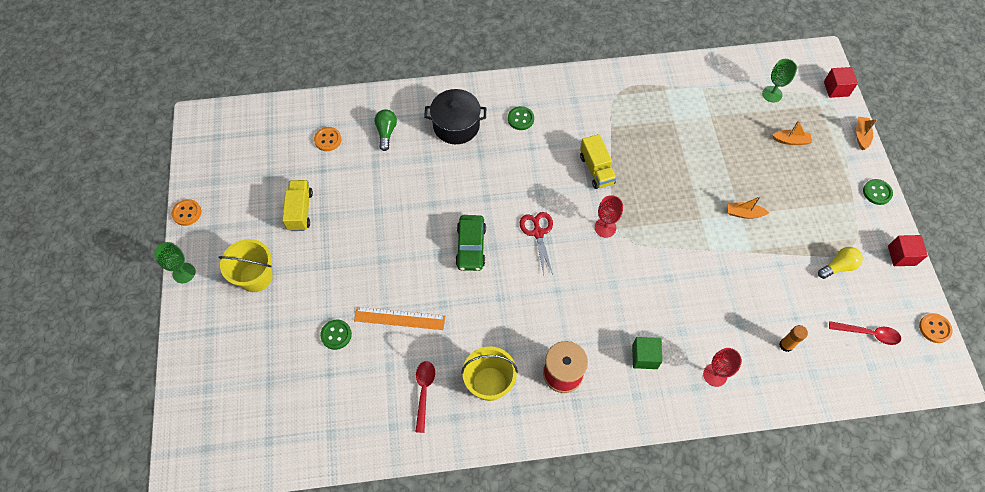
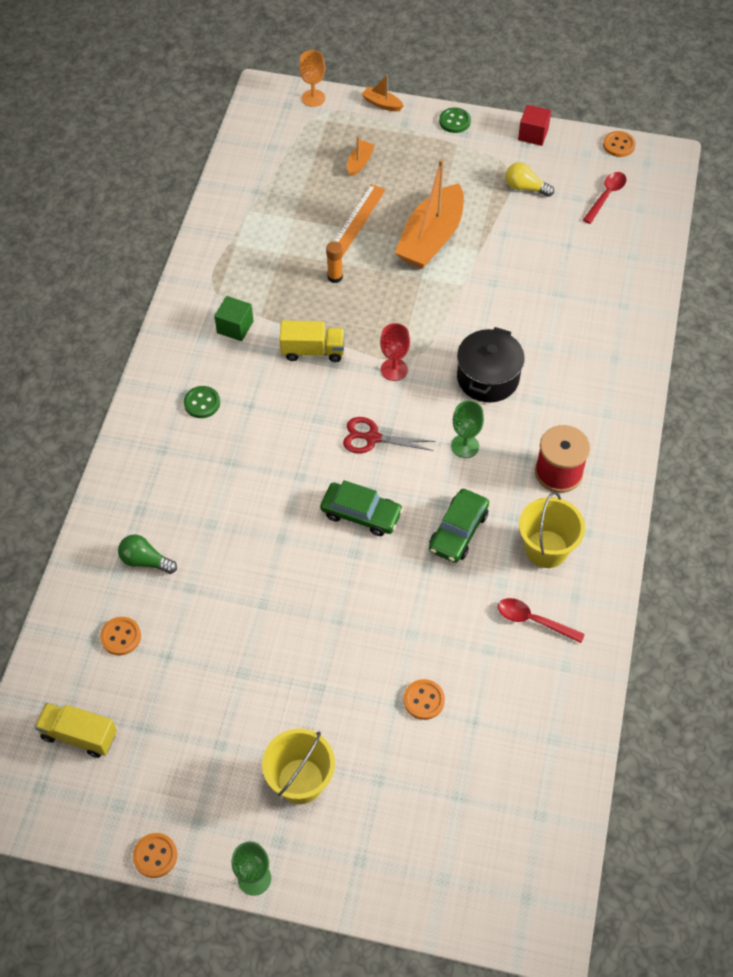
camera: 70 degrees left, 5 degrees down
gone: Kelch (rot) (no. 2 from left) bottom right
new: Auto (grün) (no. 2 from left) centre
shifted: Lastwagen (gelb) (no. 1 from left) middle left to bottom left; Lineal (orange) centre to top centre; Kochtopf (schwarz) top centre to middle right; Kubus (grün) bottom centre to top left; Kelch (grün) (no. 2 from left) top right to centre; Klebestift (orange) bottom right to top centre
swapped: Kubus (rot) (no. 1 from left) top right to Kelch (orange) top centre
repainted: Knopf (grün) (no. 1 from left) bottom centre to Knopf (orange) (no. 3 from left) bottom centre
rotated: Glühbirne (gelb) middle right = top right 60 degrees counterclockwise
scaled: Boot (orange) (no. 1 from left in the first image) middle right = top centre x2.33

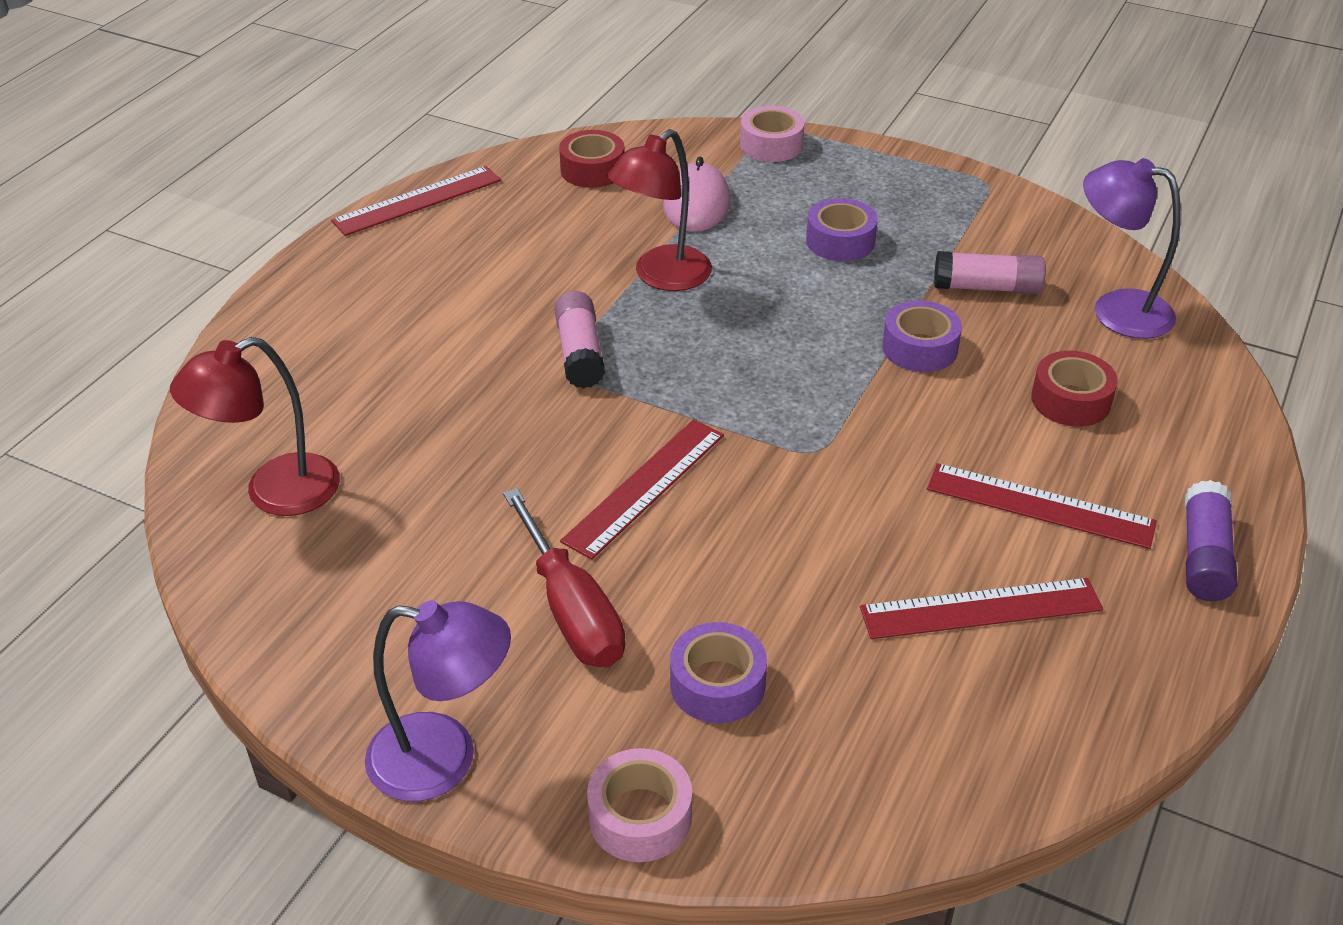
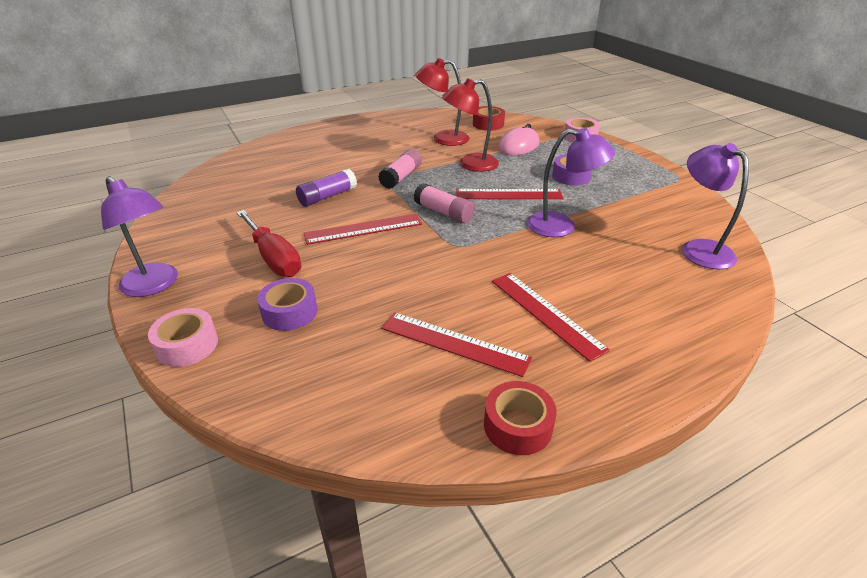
camera: 35 degrees right, 5 degrees down
shifted: Lampe (rot) (no. 1 from left) middle left to top centre; Lineal (rot) (no. 1 from left in the first image) top left to Lineal (rot) (no. 3 from left) centre; Klebestift (rosa) (no. 2 from left) top right to centre; Klebeband (rot) (no. 2 from left) middle right to bottom centre; Klebestift (lila) middle right to top centre
swapped: Klebeband (lila) (no. 3 from left) middle right to Lampe (lila) (no. 2 from left) top centre
rotated: Schraubenzieher (rot) centre = middle left 45 degrees counterclockwise

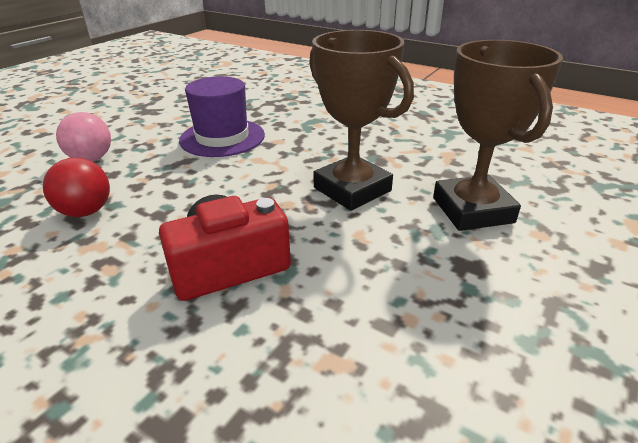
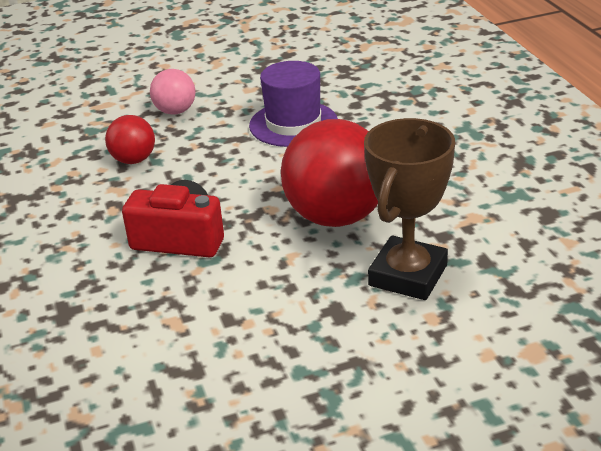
camera: 40 degrees right, 0 degrees up
swapped: Pokal (braun) (no. 1 from left) top centre to Ball (rot) (no. 2 from left) centre

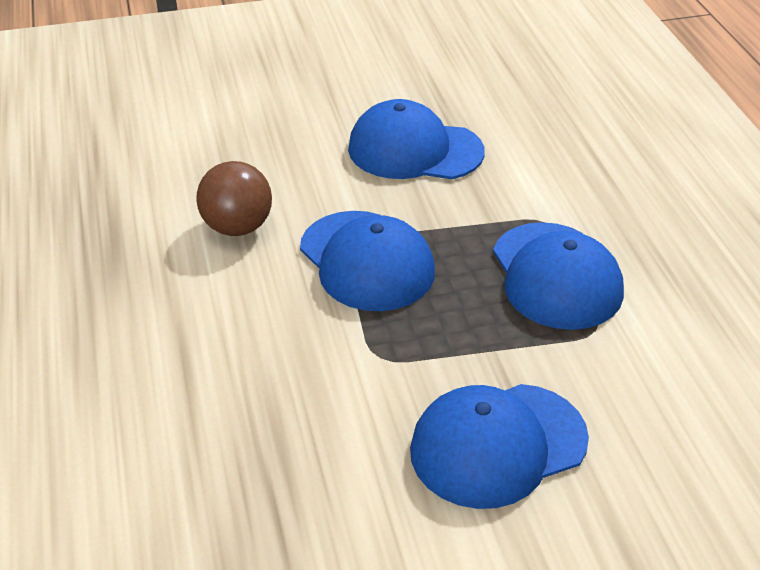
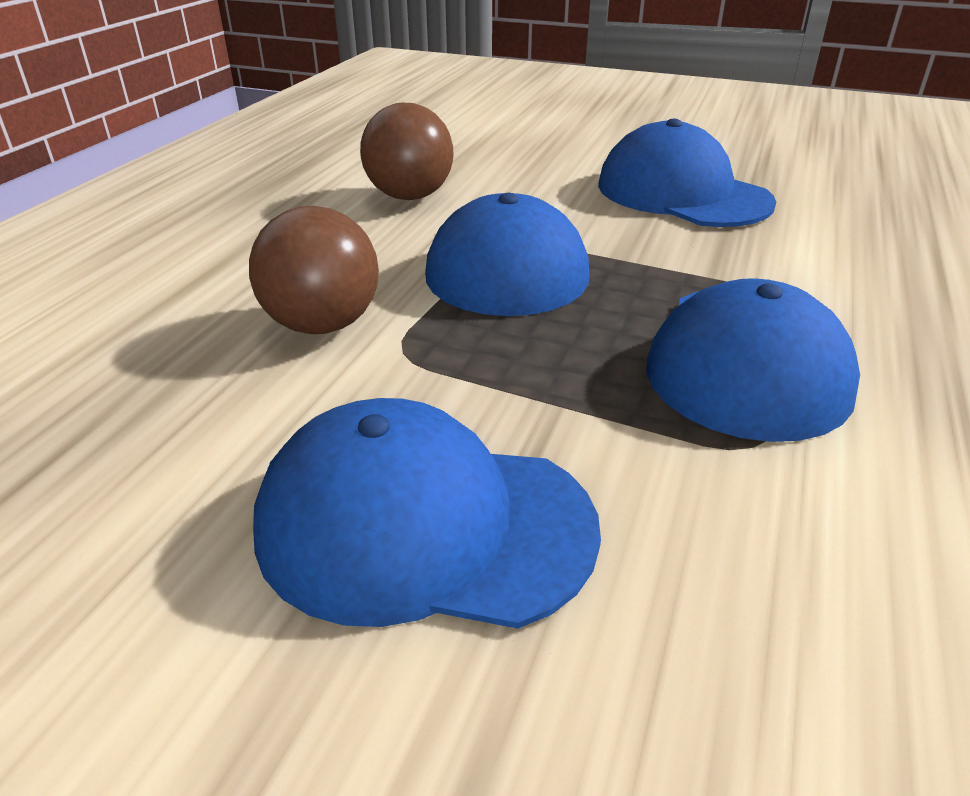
camera: 35 degrees right, 5 degrees down
new: Ball (braun) (no. 1 from left) middle left

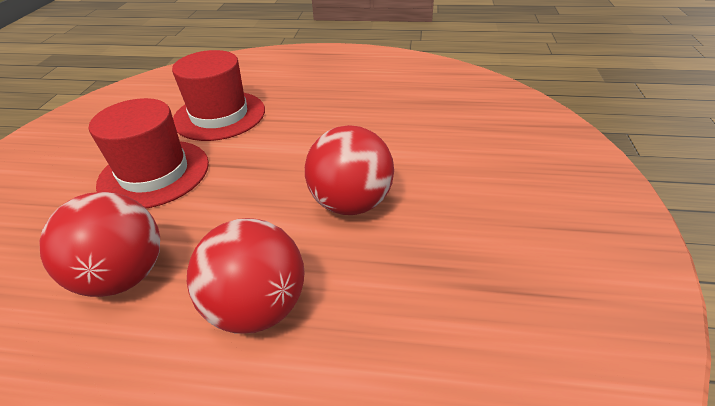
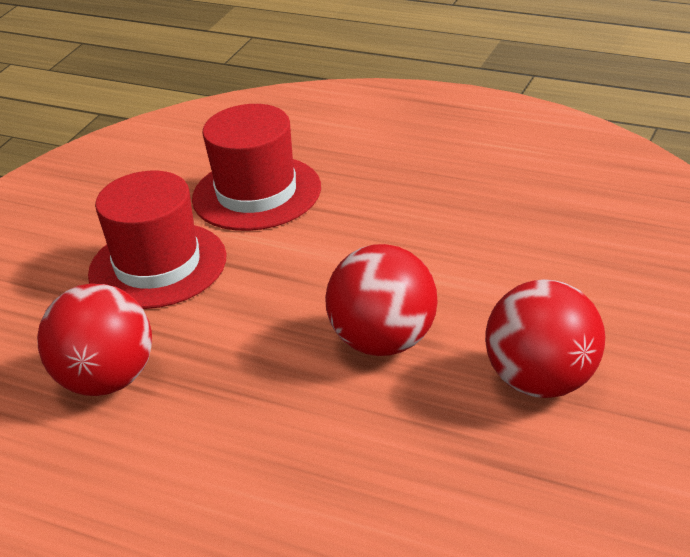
camera: 20 degrees right, 5 degrees down
shifted: Ball (rot) (no. 2 from left in the first image) bottom centre to Ball (rot) (no. 3 from left) middle right

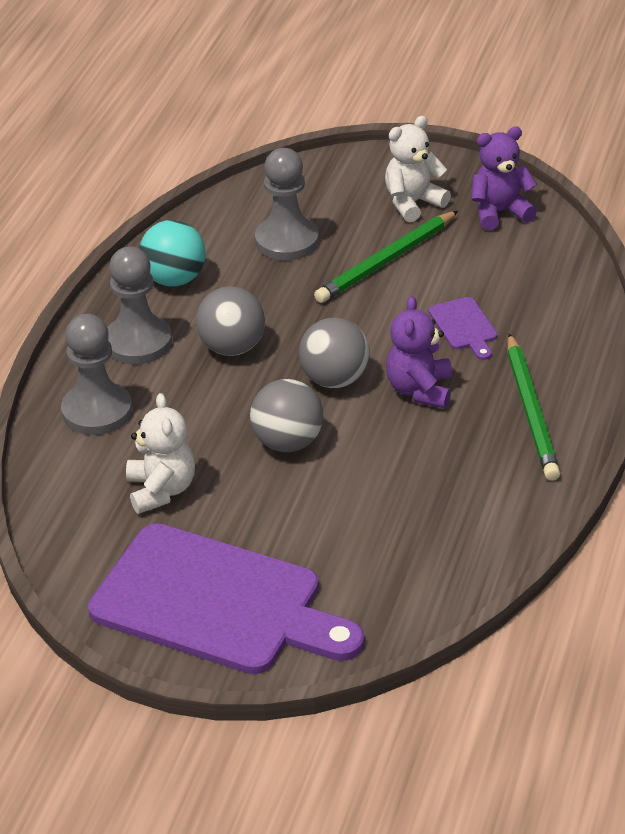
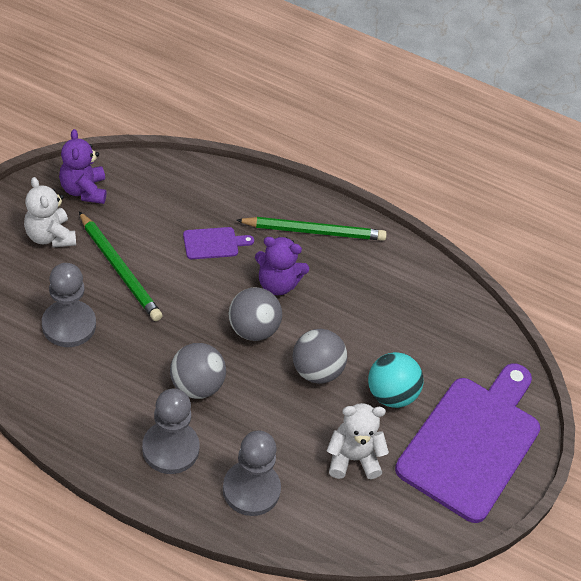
camera: 90 degrees left, 10 degrees up
shifted: Ball (türkis) top left to middle right

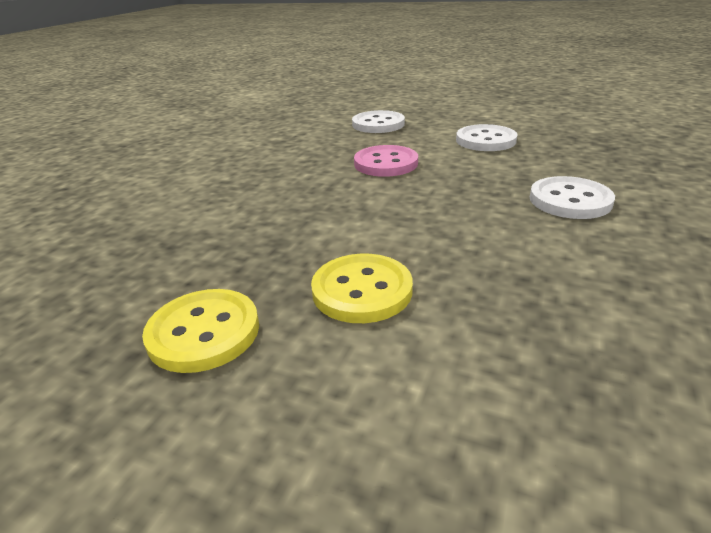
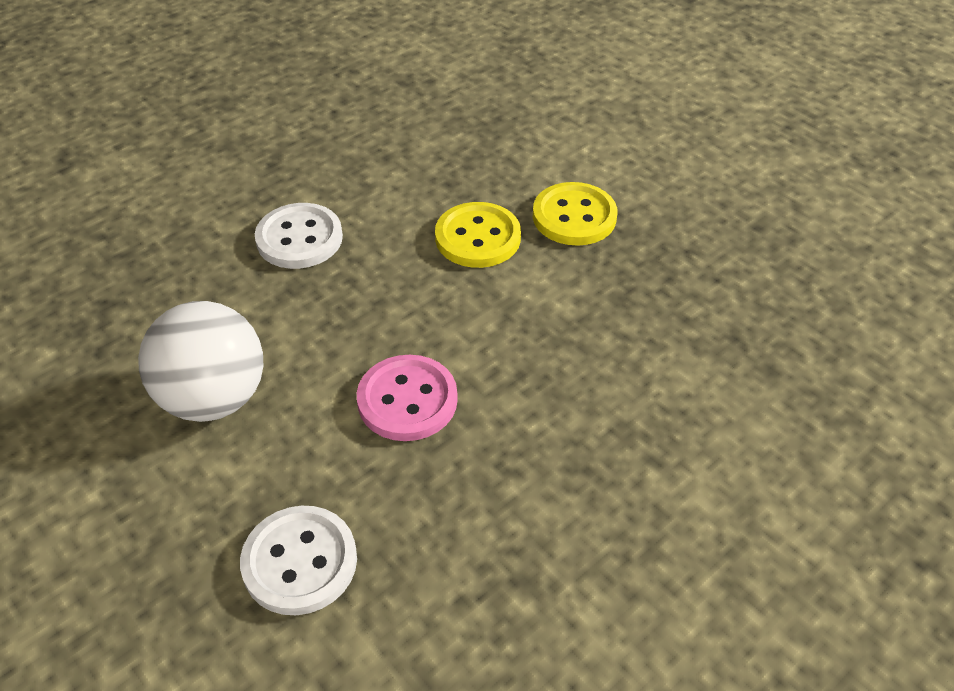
camera: 155 degrees left, 15 degrees up
shifted: Knopf (gelb) (no. 1 from left) middle left to centre
swapped: Knopf (weiß) (no. 2 from left) top right to Ball (weiß) middle left

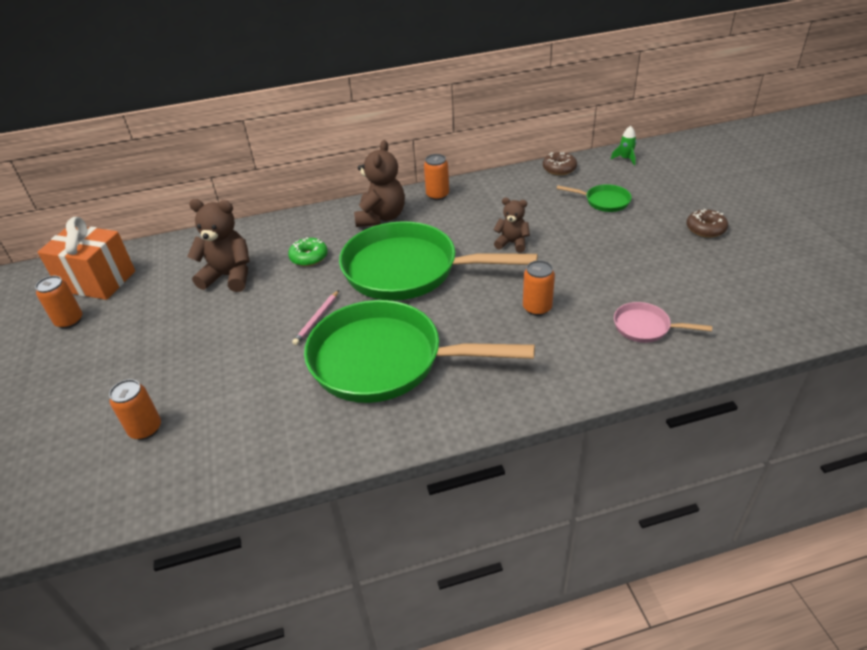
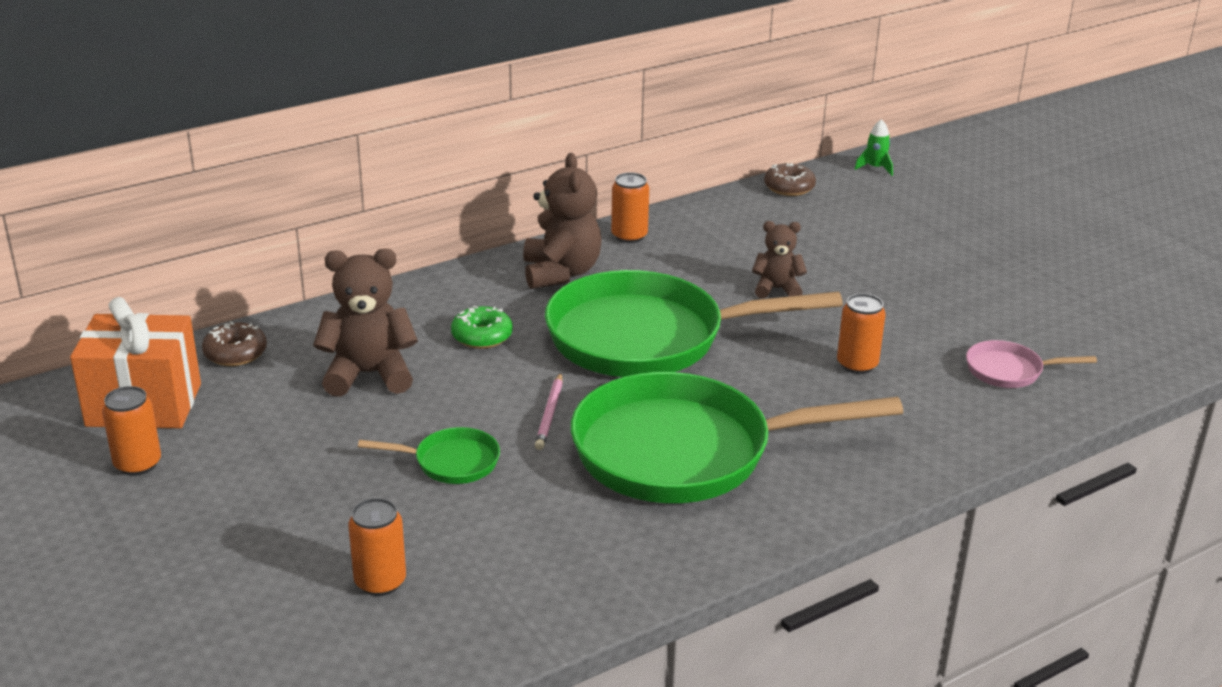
camera: 20 degrees left, 10 degrees down
shifted: Pfanne (grün) (no. 3 from left in the first image) top right to Pfanne (grün) (no. 1 from left) centre; Donut (braun) (no. 2 from left in the first image) middle right to Donut (braun) (no. 1 from left) middle left

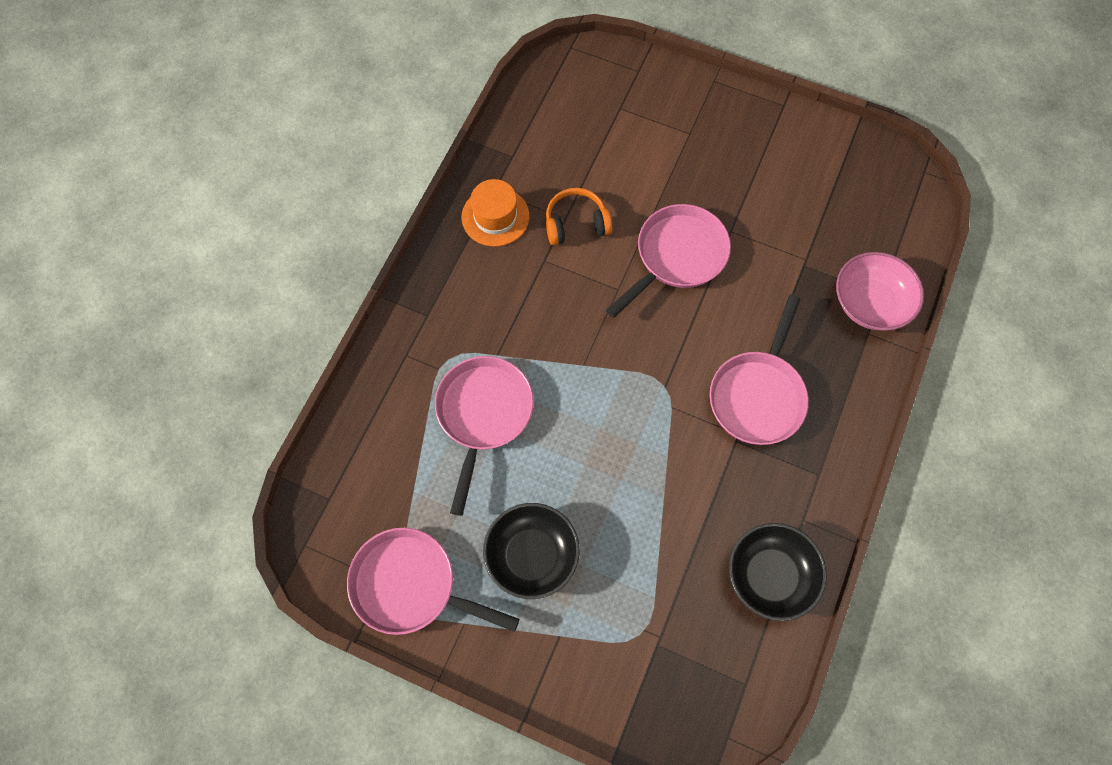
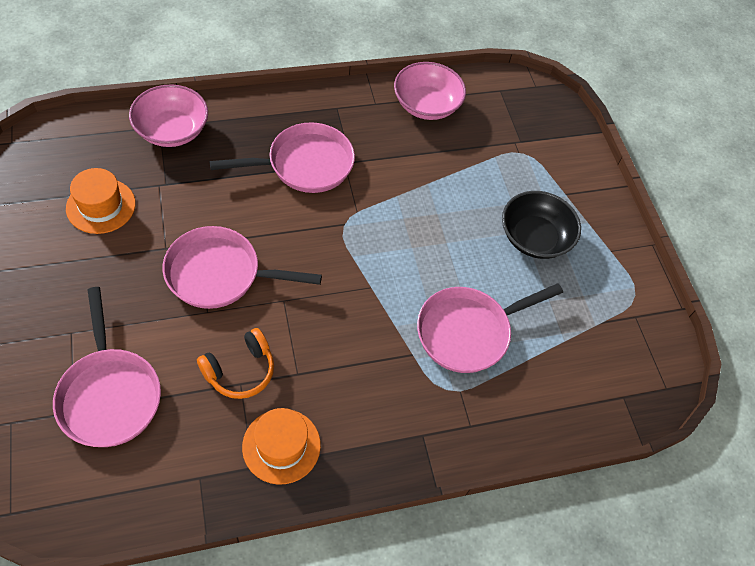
camera: 135 degrees left, 10 degrees down
new: Hut (orange) (no. 1 from left) middle left
shifted: Pfanne (rosa) (no. 1 from left) bottom centre to middle left
repainted: Schüssel (schwarz) (no. 2 from left) bottom right to Schüssel (rosa) (no. 2 from left) top centre
rotated: Kopfhörer (orange) top centre = middle left 75 degrees counterclockwise

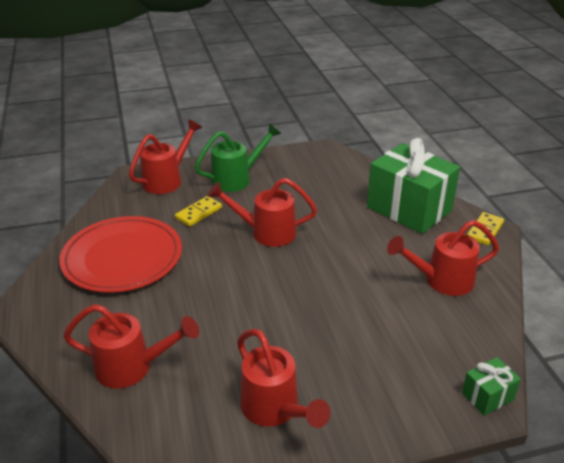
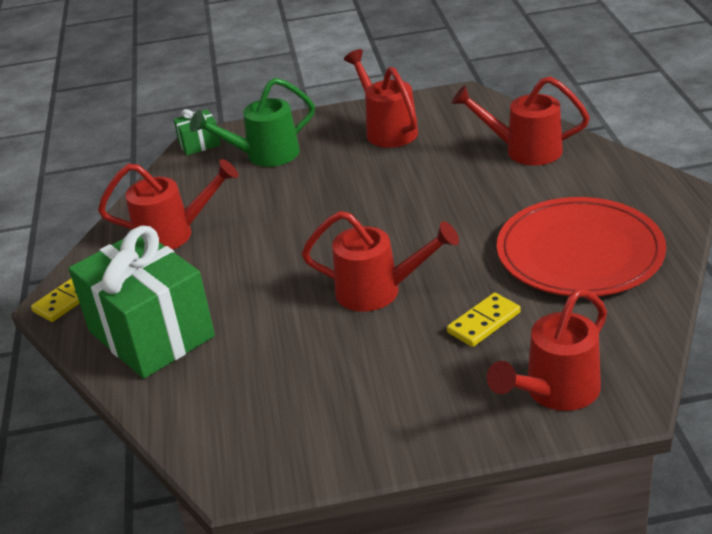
camera: 170 degrees left, 0 degrees up
shifted: Gießkanne (grün) centre to top centre

